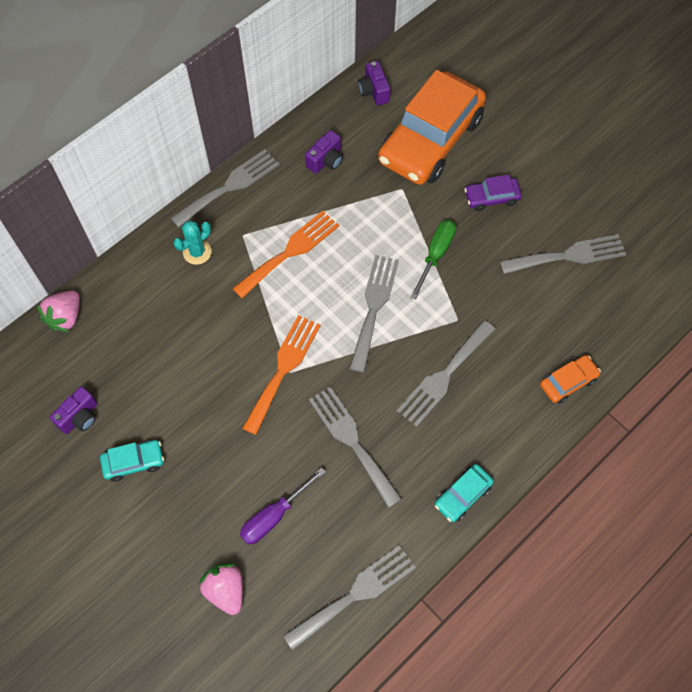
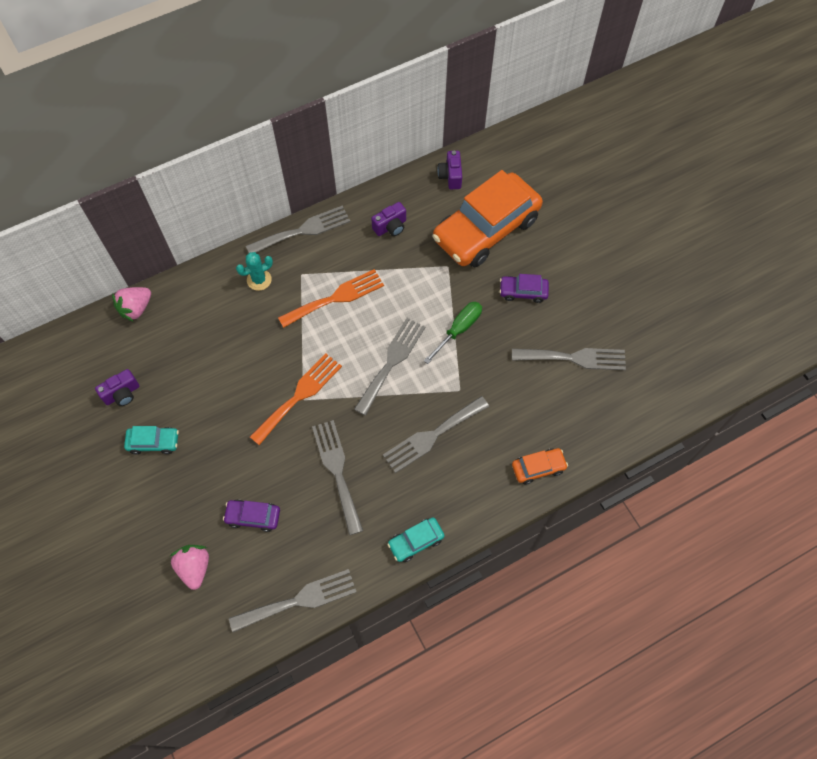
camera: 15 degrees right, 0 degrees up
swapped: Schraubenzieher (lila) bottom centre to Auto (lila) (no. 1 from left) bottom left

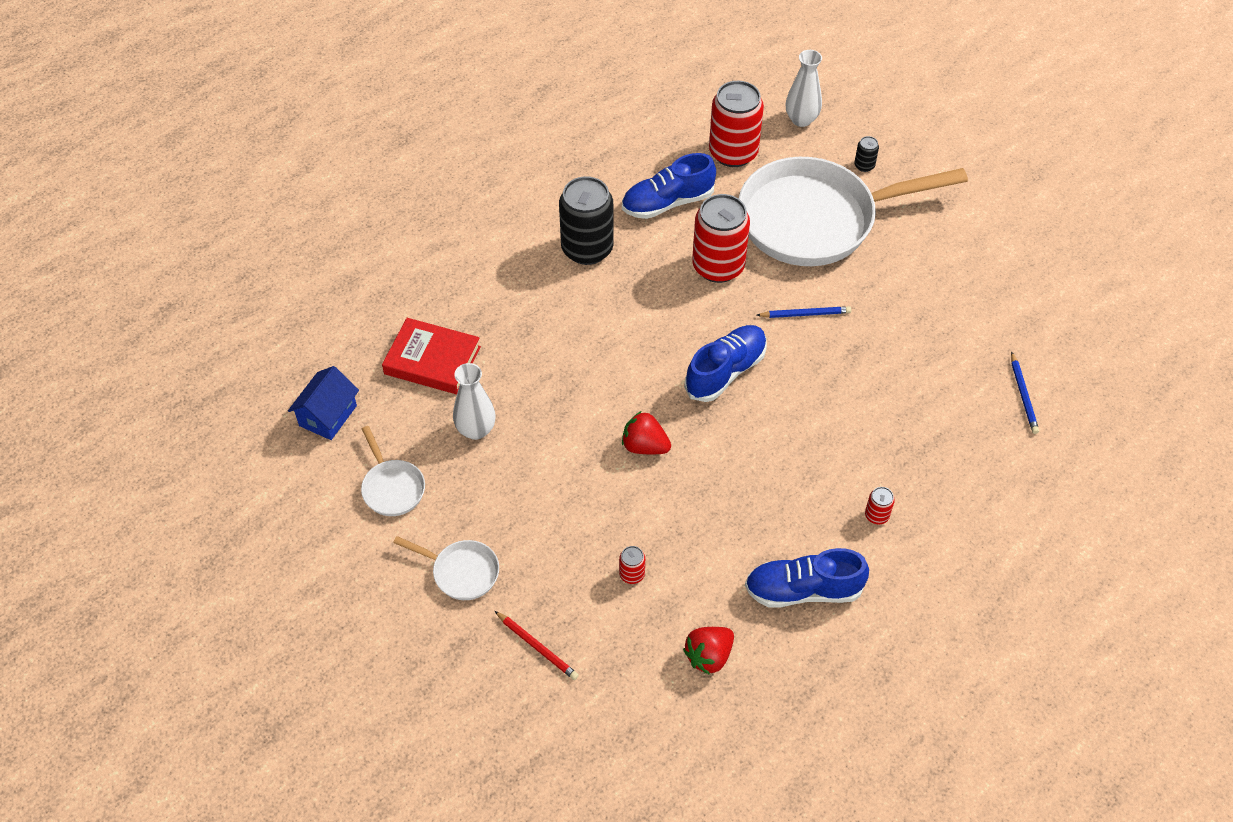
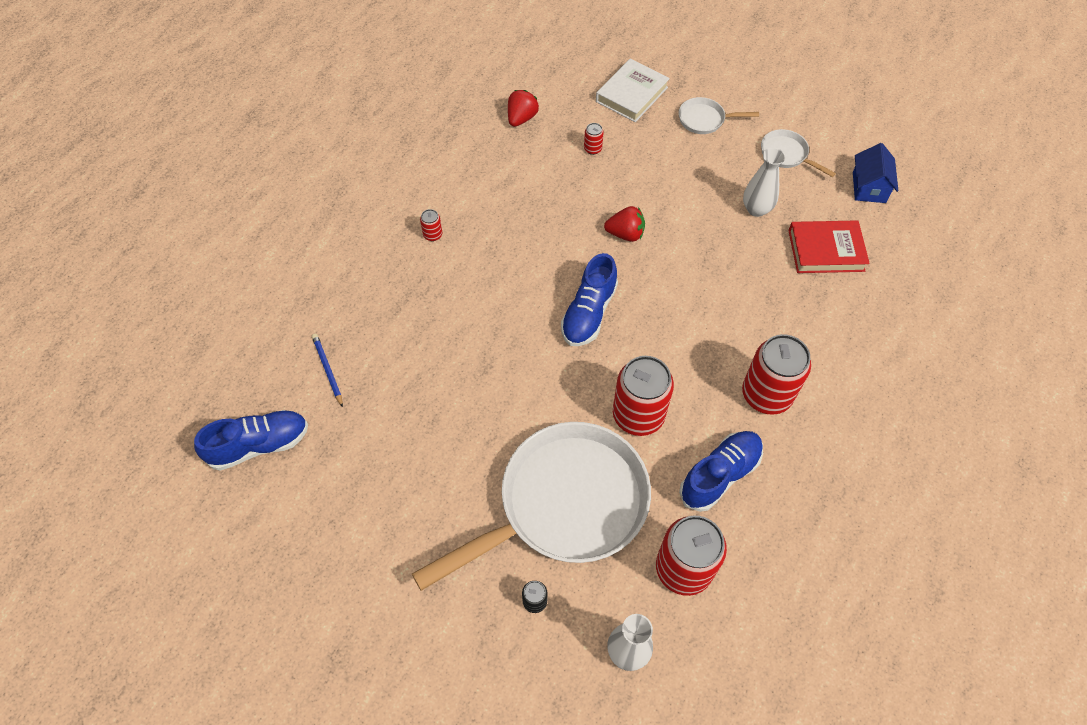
camera: 160 degrees right, 5 degrees up
gone: Bleistift (blau) (no. 1 from left) centre
shifted: Schuh (blau) (no. 3 from left in the first image) bottom centre to Schuh (blau) (no. 1 from left) middle left
swapped: Bleistift (rot) bottom centre to Buch (weiß) top centre
repainted: Dose (schwarz) (no. 1 from left) top centre to Dose (rot) (no. 5 from left) middle right

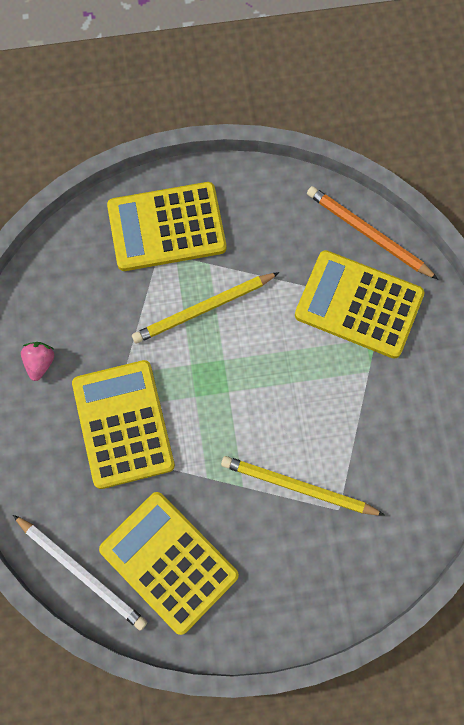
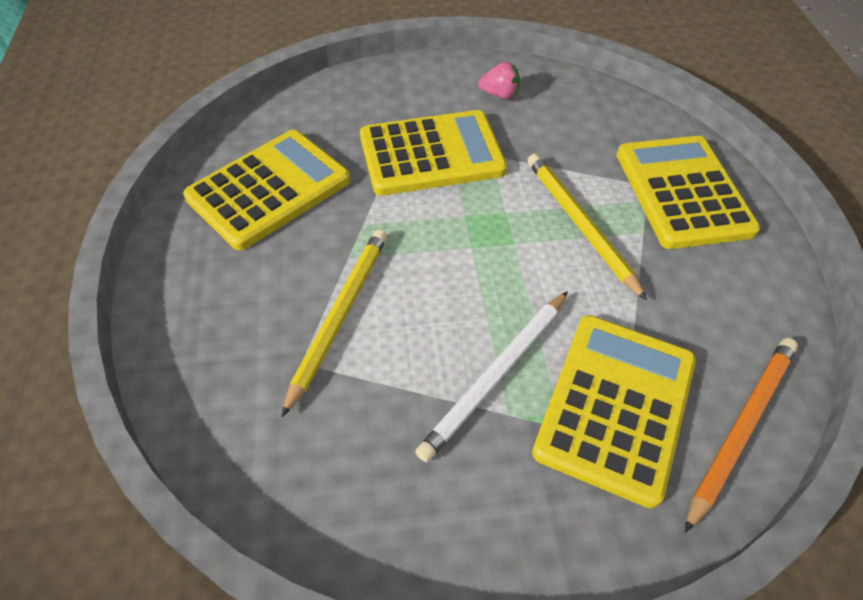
camera: 90 degrees right, 20 degrees down
shifted: Bleistift (weiß) bottom left to centre

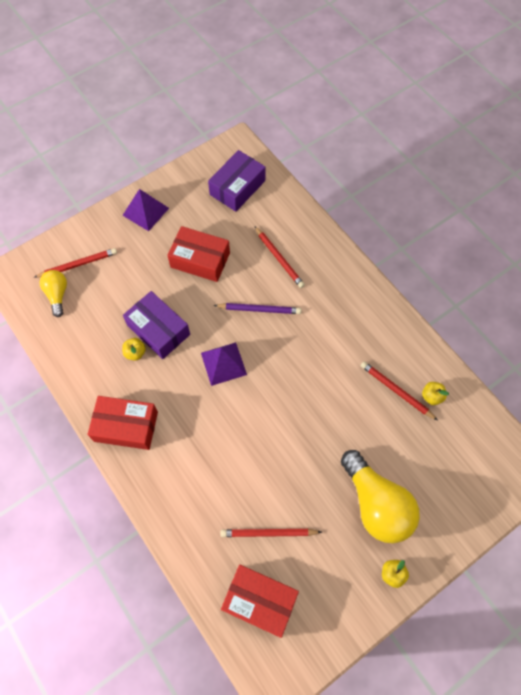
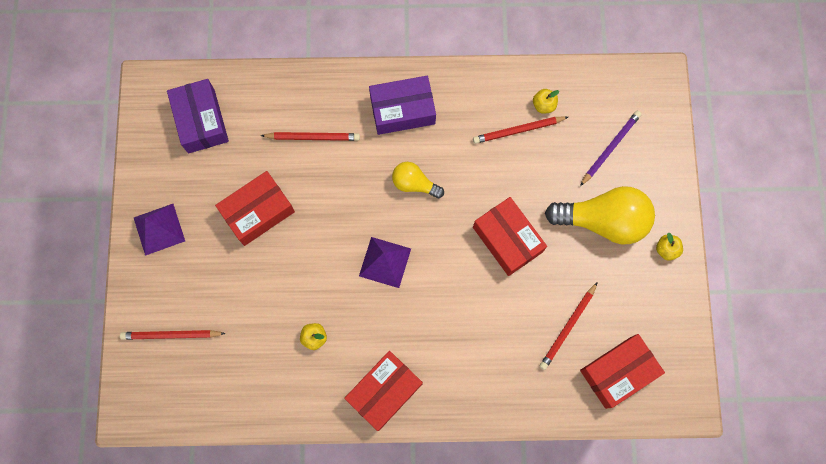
camera: 55 degrees left, 10 degrees up
new: Schachtel (rot) (no. 3 from left) centre
shifted: Glühbirne (gelb) (no. 1 from left) middle left to centre; Schachtel (lila) (no. 1 from left in the first image) middle left to Schachtel (lila) (no. 2 from left) top centre; Bleistift (lila) centre to top right
rotated: Bleistift (rot) (no. 1 from left) middle left = bottom left 105 degrees counterclockwise

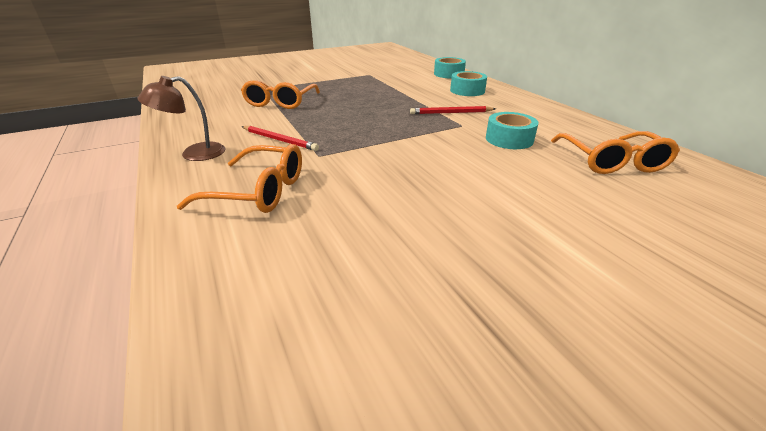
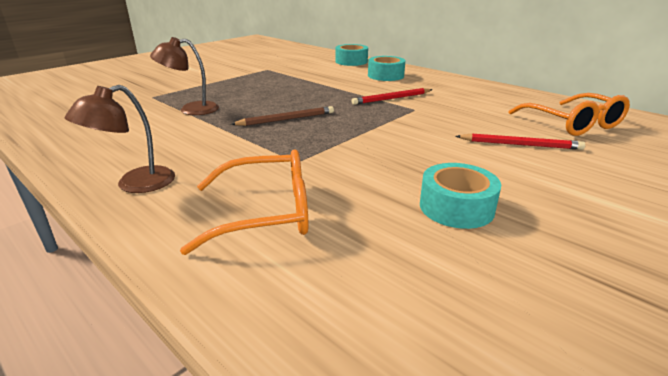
camera: 20 degrees left, 5 degrees down
new: Bleistift (braun) top centre
shifted: Bleistift (rot) (no. 1 from left in the first image) top centre to Bleistift (rot) (no. 2 from left) middle right; Klebeband (türkis) (no. 3 from left) top right to middle right
swapped: Brille (orange) (no. 2 from left) top centre to Lampe (braun) (no. 2 from left) top left

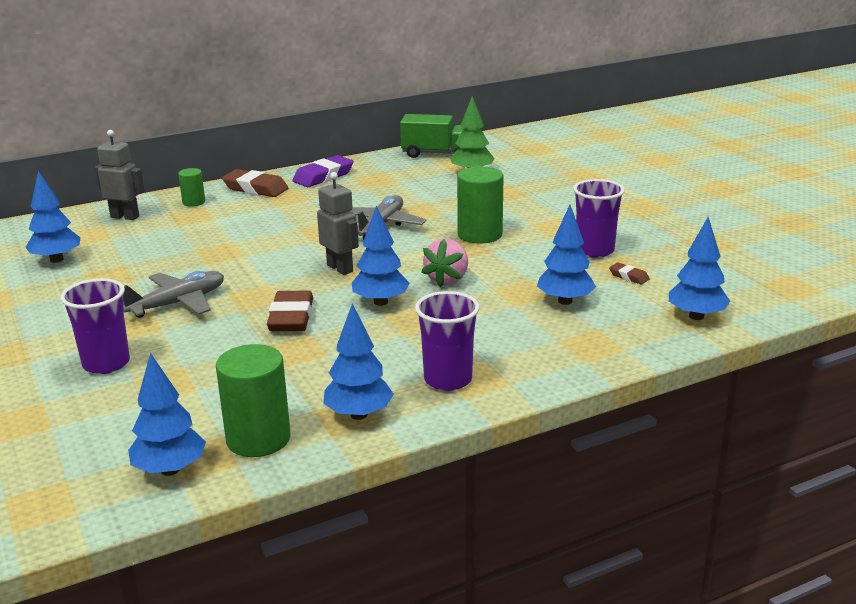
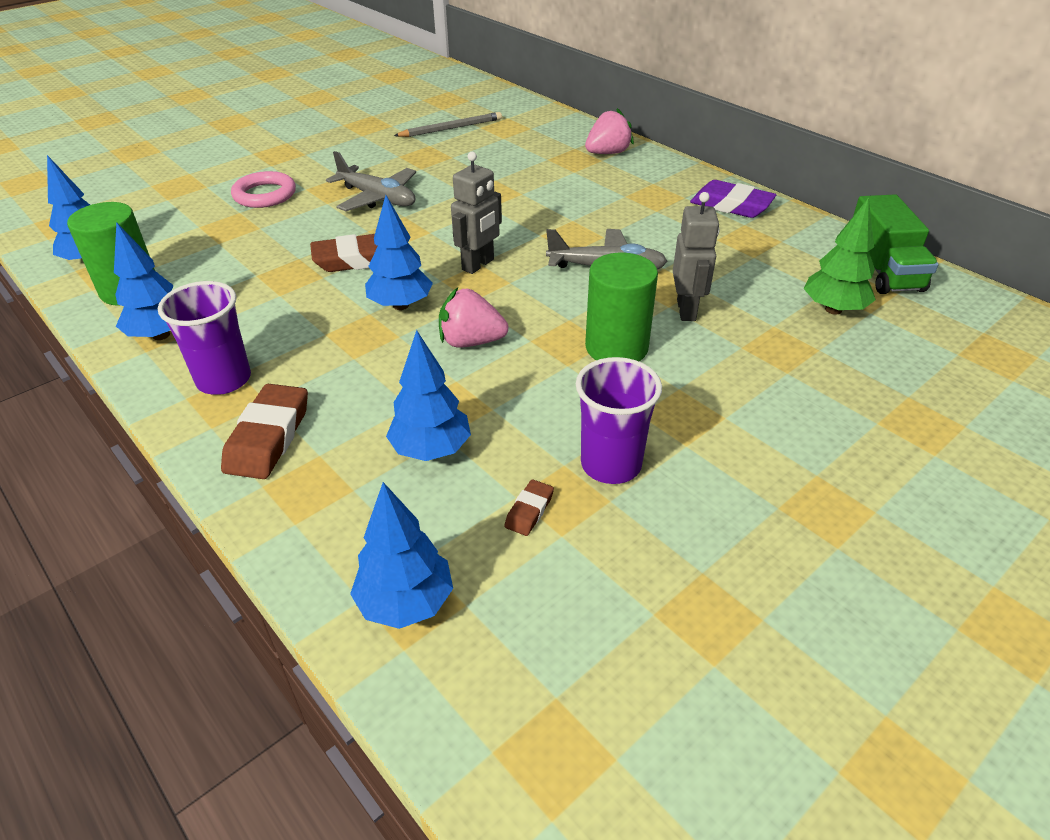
camera: 75 degrees right, 15 degrees up
shifted: Roboter (grau) (no. 1 from left in the first image) top left to Roboter (grau) (no. 2 from left) top centre; Radiergummi (braun) (no. 1 from left) top left to middle left
swapped: Baum (blau) (no. 1 from left) middle left to Bleistift (grau) top centre; Becher (lila) (no. 1 from left) middle left to Ring (rosa) top left; Vollzylinder (grün) (no. 1 from left) top left to Erdbeere (rosa) (no. 2 from left) top centre

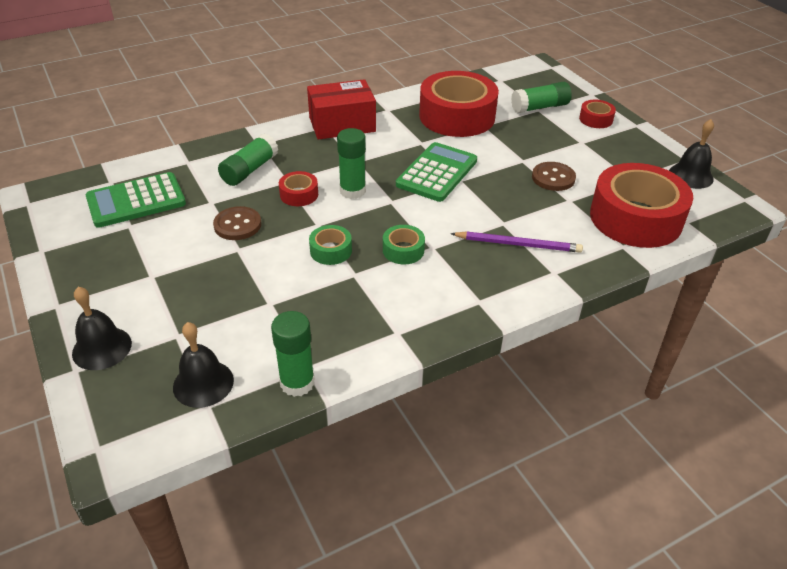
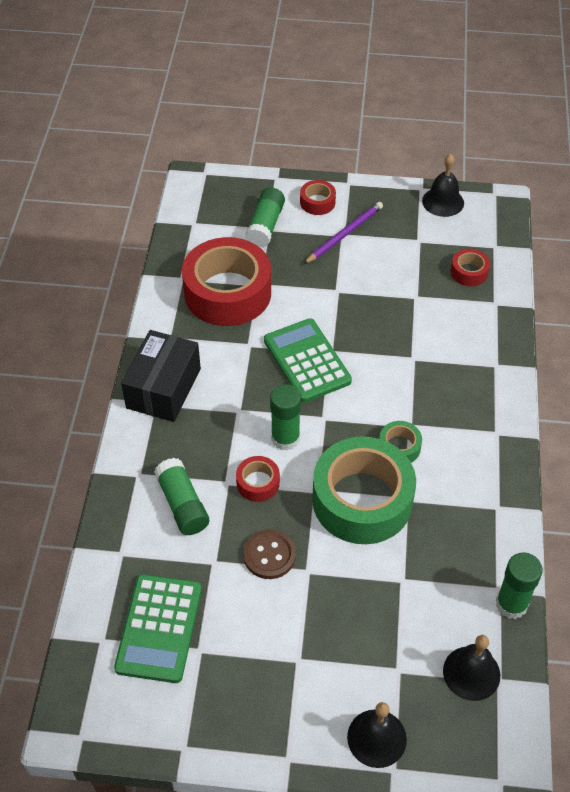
camera: 55 degrees left, 10 degrees up
gone: Knopf (braun) (no. 2 from left) top right
shifted: Bleistift (lila) centre to top centre
repainted: Schachtel (rot) top centre to Schachtel (schwarz) middle left
scaled: Klebeband (grün) (no. 1 from left) centre = centre x2.30; Klebeband (rot) (no. 4 from left) middle right = middle right x0.44

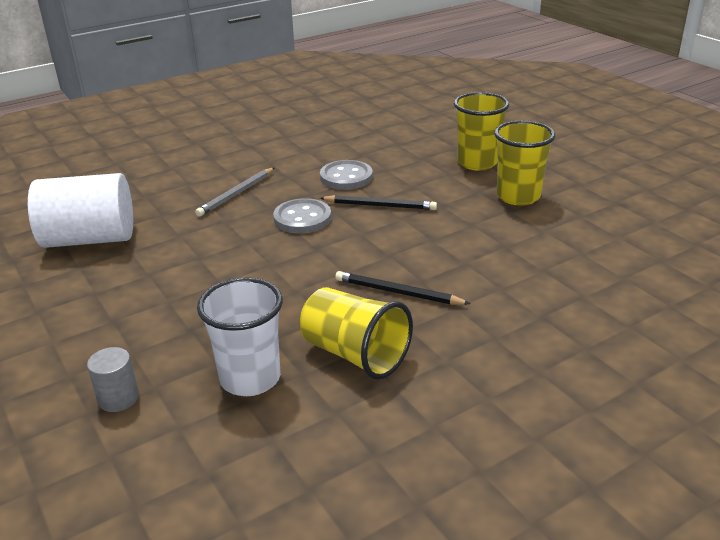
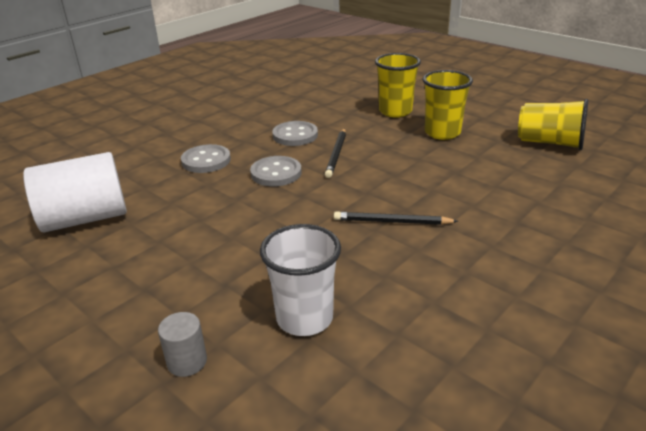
camera: 15 degrees left, 0 degrees up
shifted: Becher (gelb) (no. 1 from left in the first image) centre to Becher (gelb) (no. 3 from left) top right
swapped: Bleistift (grau) middle left to Knopf (grau) (no. 1 from left) middle left
rotated: Bleistift (schwarz) (no. 1 from left) centre = centre 105 degrees clockwise

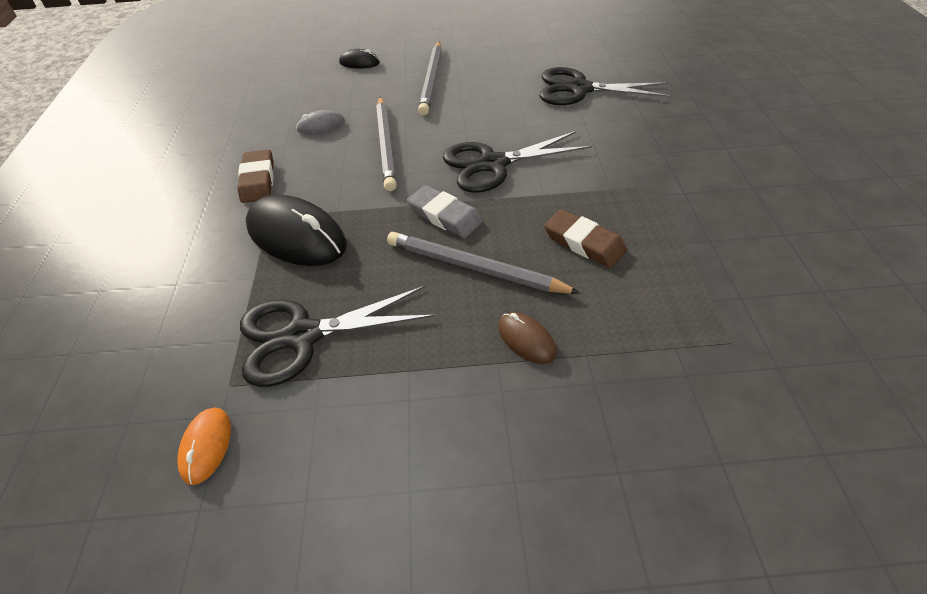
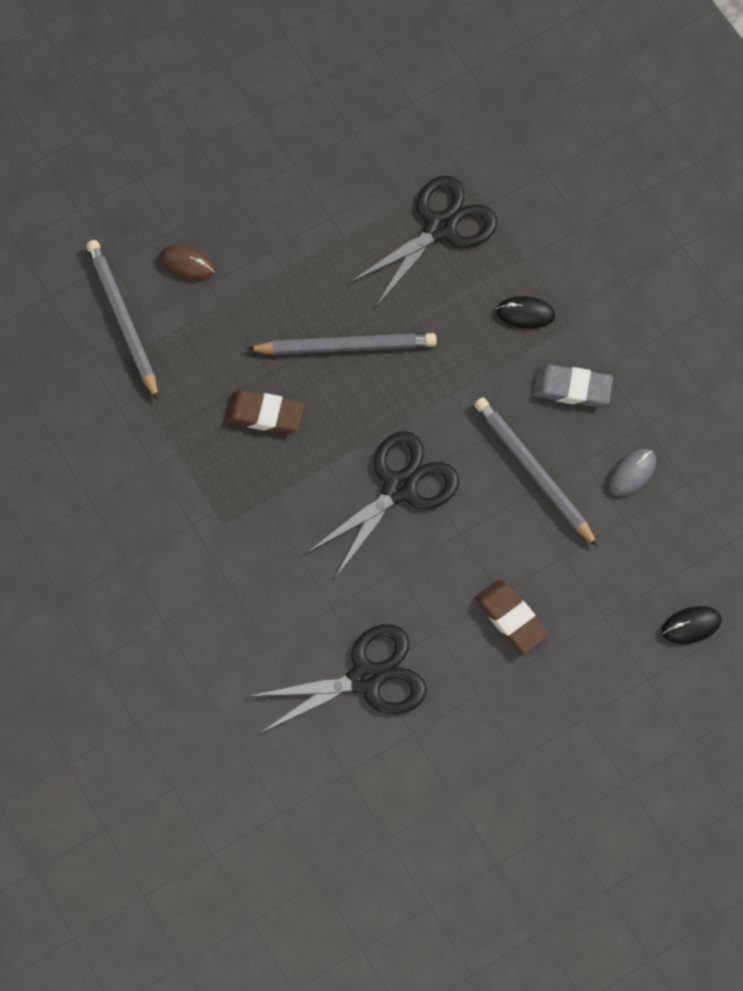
camera: 150 degrees right, 20 degrees up
gone: Computermaus (orange) bottom left
shifted: Radiergummi (braun) (no. 1 from left in the first image) top left to Radiergummi (braun) (no. 2 from left) middle right; Radiergummi (grau) centre to middle right; Bleistift (grau) (no. 2 from left in the first image) top centre to Bleistift (grau) (no. 1 from left) top left; Computermaus (braun) centre to top left
scaled: Computermaus (schwarz) (no. 1 from left) middle left = top right x0.49

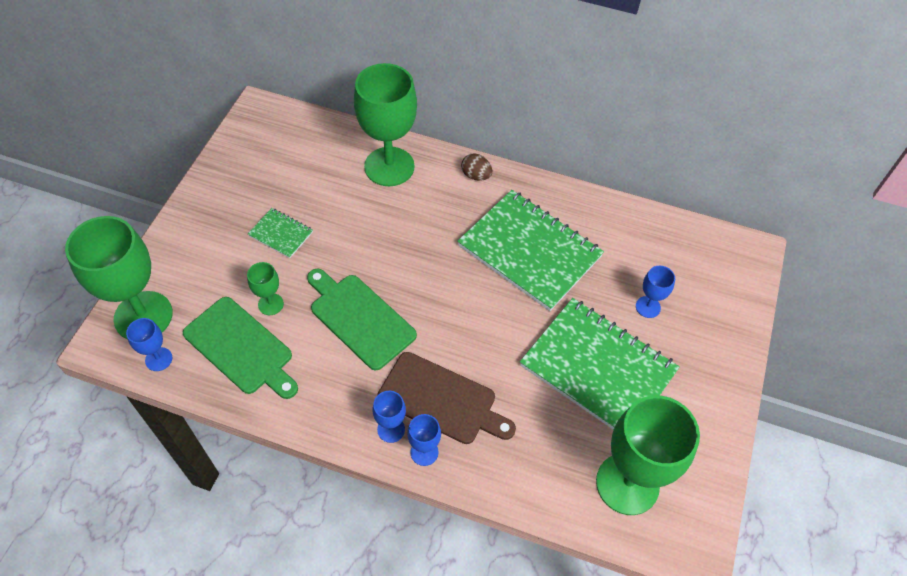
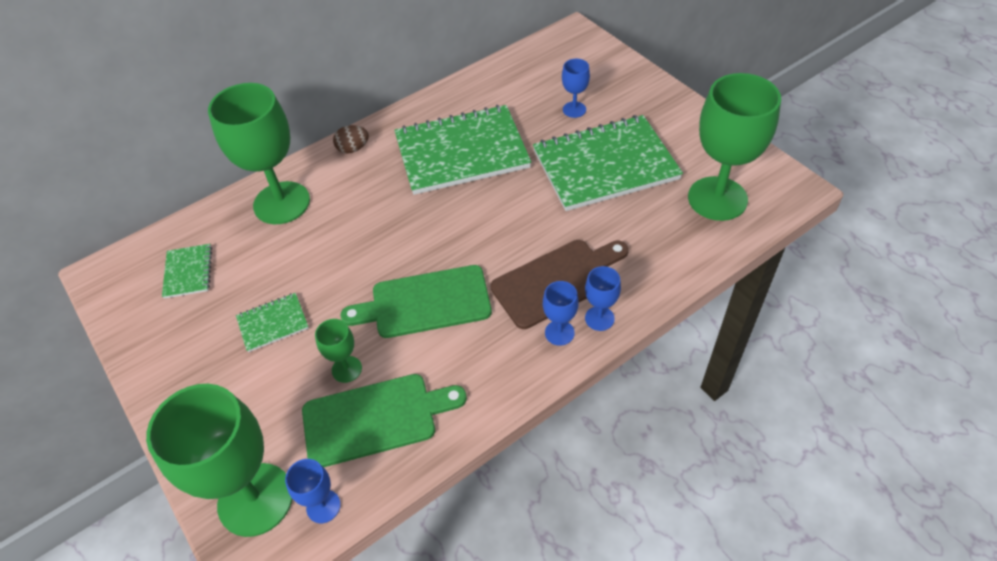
camera: 50 degrees left, 5 degrees down
new: Notizbuch (grün) (no. 1 from left) middle left

